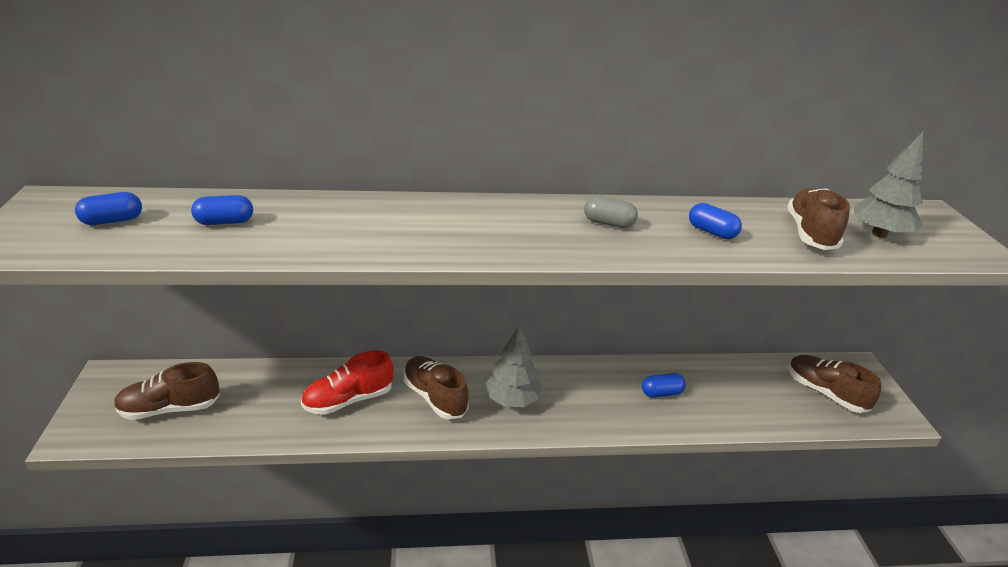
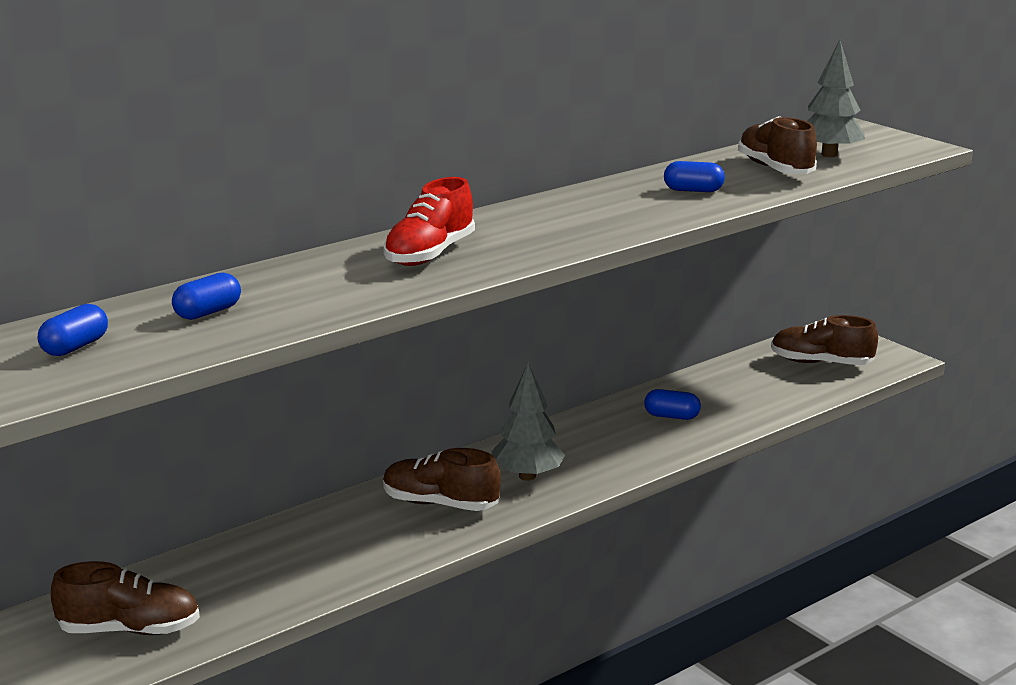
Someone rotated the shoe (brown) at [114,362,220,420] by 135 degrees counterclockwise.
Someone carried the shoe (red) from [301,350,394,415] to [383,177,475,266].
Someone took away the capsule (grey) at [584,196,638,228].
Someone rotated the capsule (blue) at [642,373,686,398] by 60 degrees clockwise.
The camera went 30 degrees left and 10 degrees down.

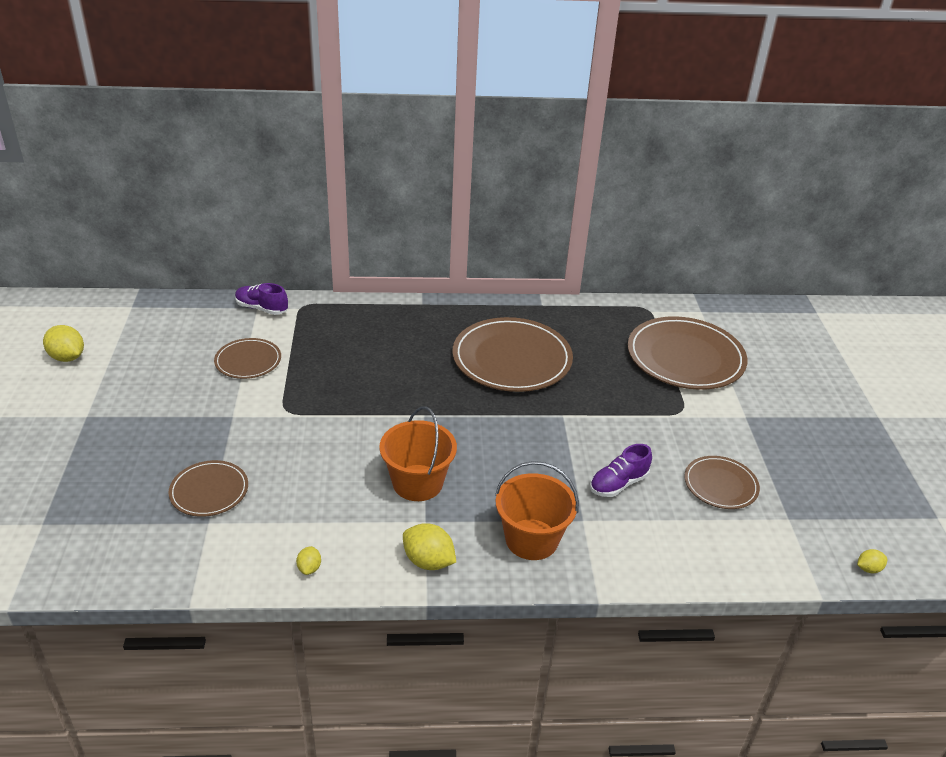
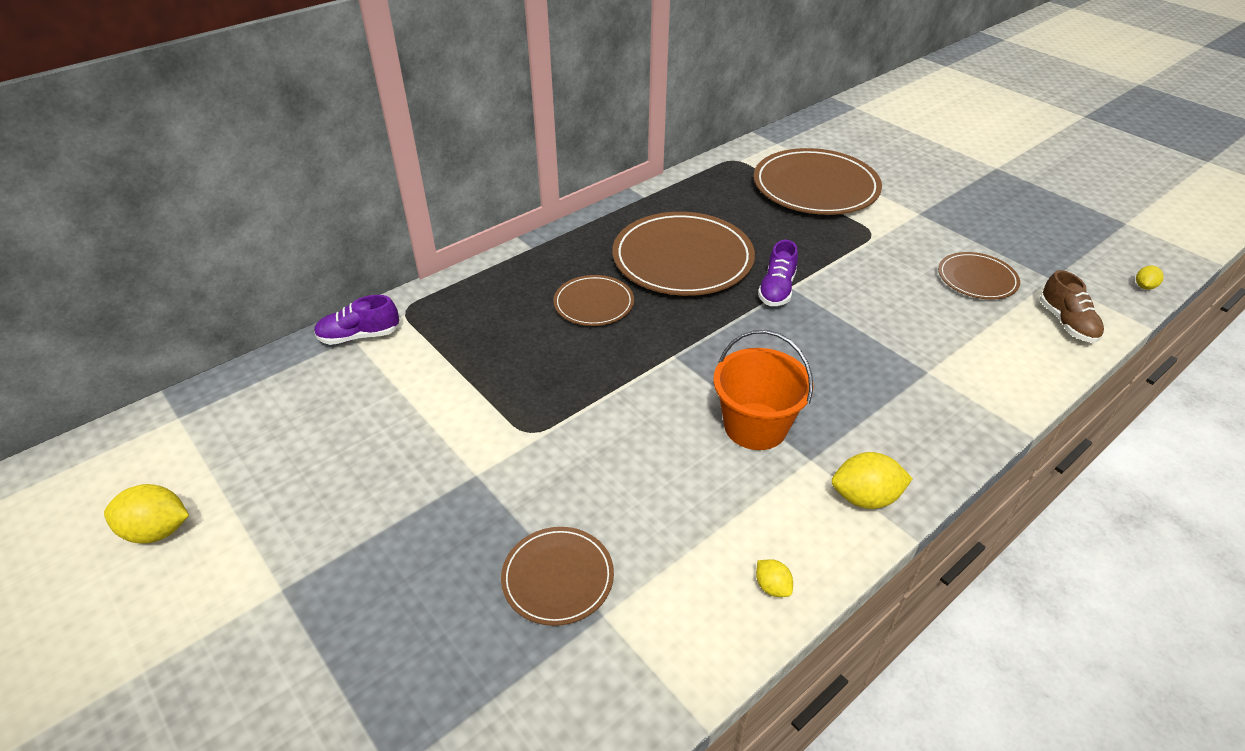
Someone carried the plate (brown) from [214,338,281,379] to [553,275,634,326].
Someone took away the bucket (orange) at [495,461,579,560].
Someone carried the shoe (purple) from [590,444,652,497] to [758,240,798,306].
Someone put down the shoe (brown) at [1040,270,1104,343].
The camera went 35 degrees left and 5 degrees up.

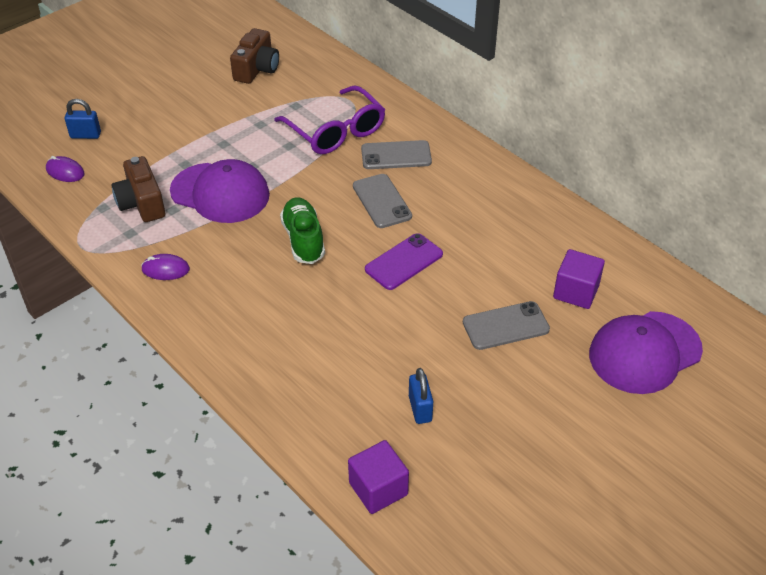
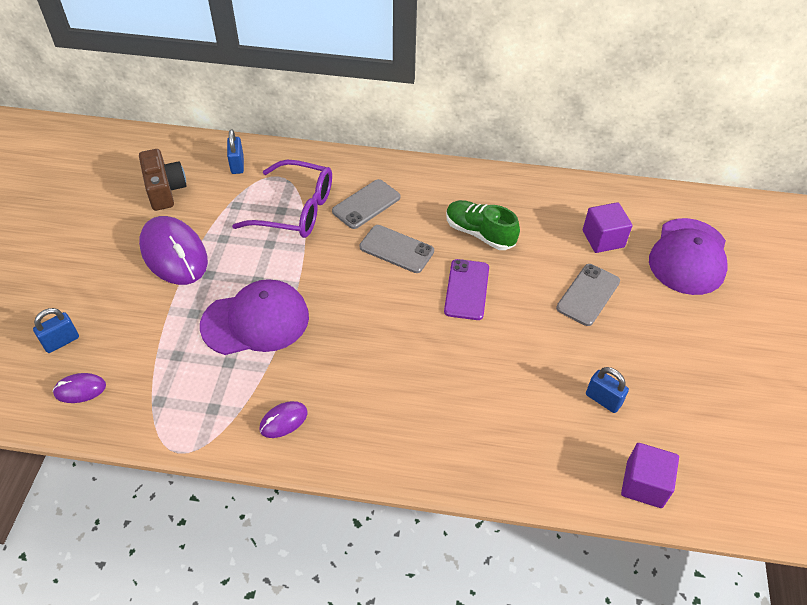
Someone took away the camera (brown) at [112,156,165,222].
Someone carried the shoe (green) from [280,197,325,264] to [446,200,520,250].
Someone put down the mouse (purple) at [139,216,208,285].
Someone put down the padlock (blue) at [227,129,244,174].
The camera went 40 degrees left and 5 degrees up.

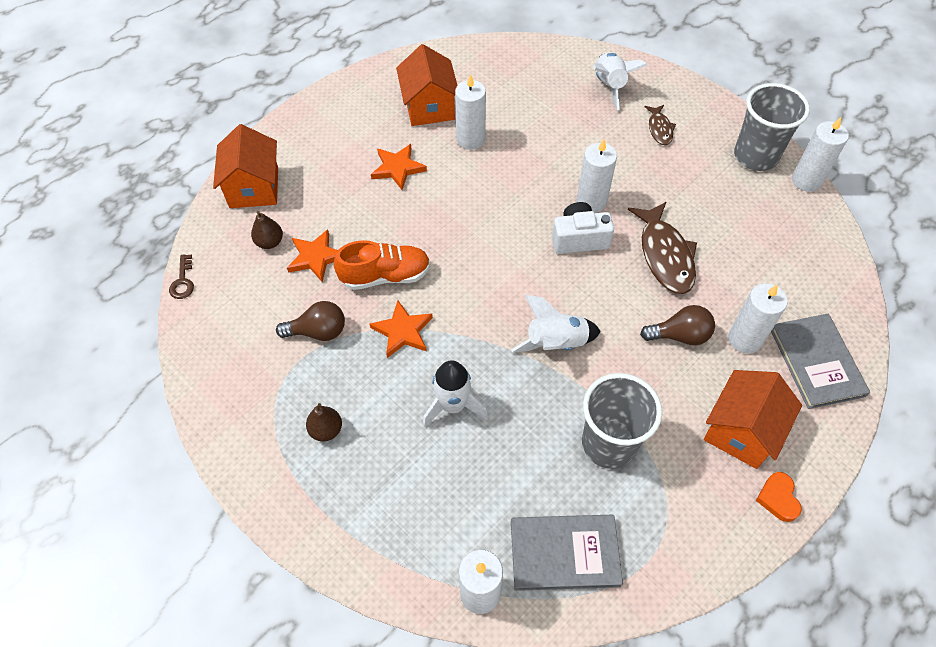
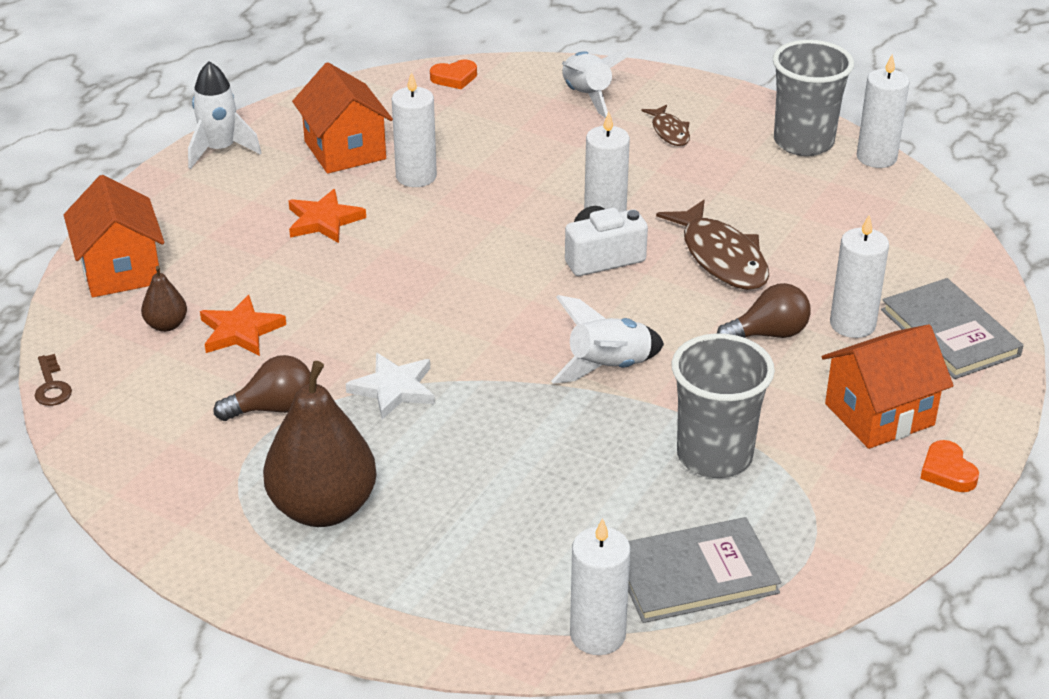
Someone scaled the pear (brown) at [306,403,342,442] by 2.19.
Someone took away the shoe (orange) at [334,240,430,290].
Someone repainted the star (orange) at [369,300,433,358], which became the star (white) at [346,353,435,420].
Someone carried the rocket (white) from [422,360,488,428] to [188,61,261,169].
Someone rotated the house (orange) at [704,370,802,469] by 45 degrees clockwise.
Someone put down the heart (orange) at [430,59,477,89].
The camera went 15 degrees left and 20 degrees down.

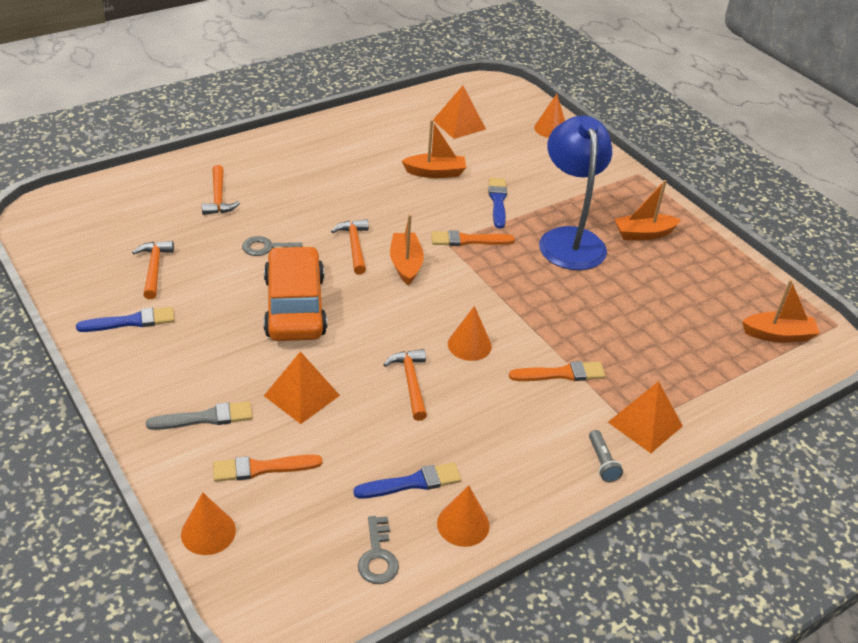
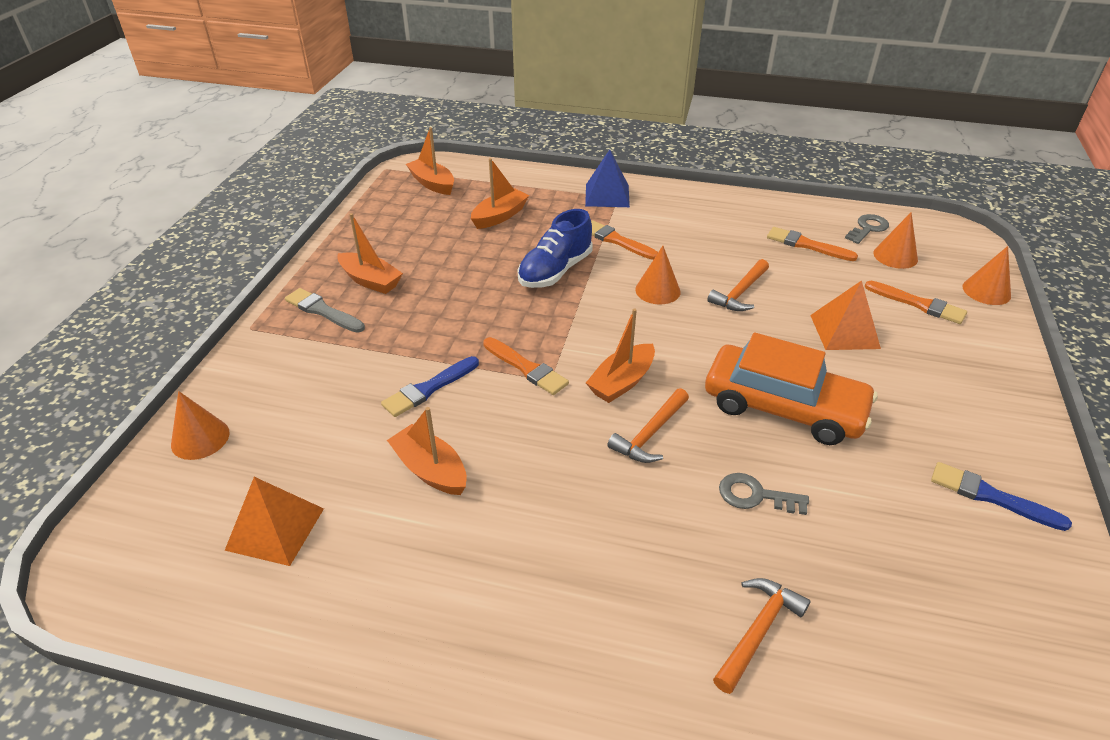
Someone took away the hammer (orange) at [132,241,174,299].
Someone carried the brush (grey) from [146,401,253,430] to [285,288,365,333].
Someone rotated the key (grey) at [242,236,302,256] by 150 degrees clockwise.
Someone rotated the car (orange) at [264,246,327,341] by 105 degrees counterclockwise.
Someone repainted the brush (blue) at [353,463,461,499], which became the brush (orange) at [767,227,858,261].
Someone carried the cone (orange) from [437,485,490,547] to [873,212,918,269].
Someone took away the lamp (blue) at [539,116,612,270].
Someone took away the flashlight (grey) at [589,430,623,482].
Someone repainted the pyramid (orange) at [608,381,683,453], which became the pyramid (blue) at [585,149,630,207].
Someone put down the boat (orange) at [471,158,529,229].
Someone put down the shoe (blue) at [518,209,593,288].
The camera went 130 degrees left and 0 degrees up.

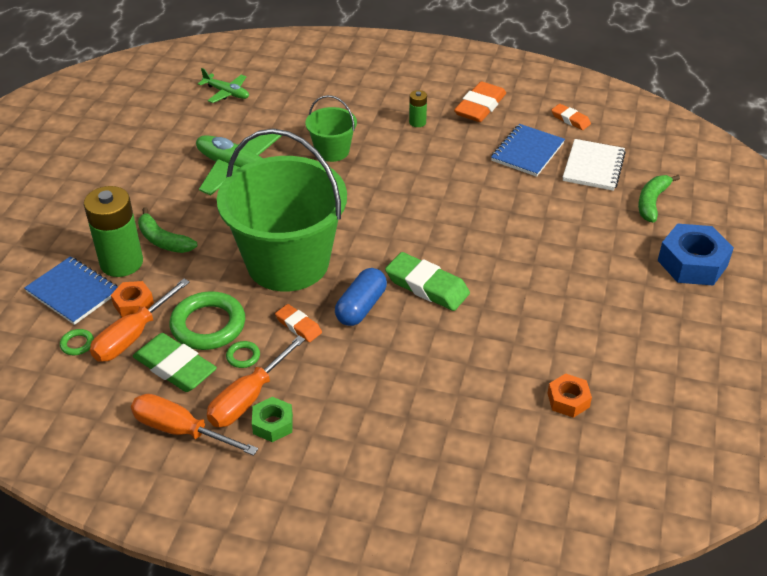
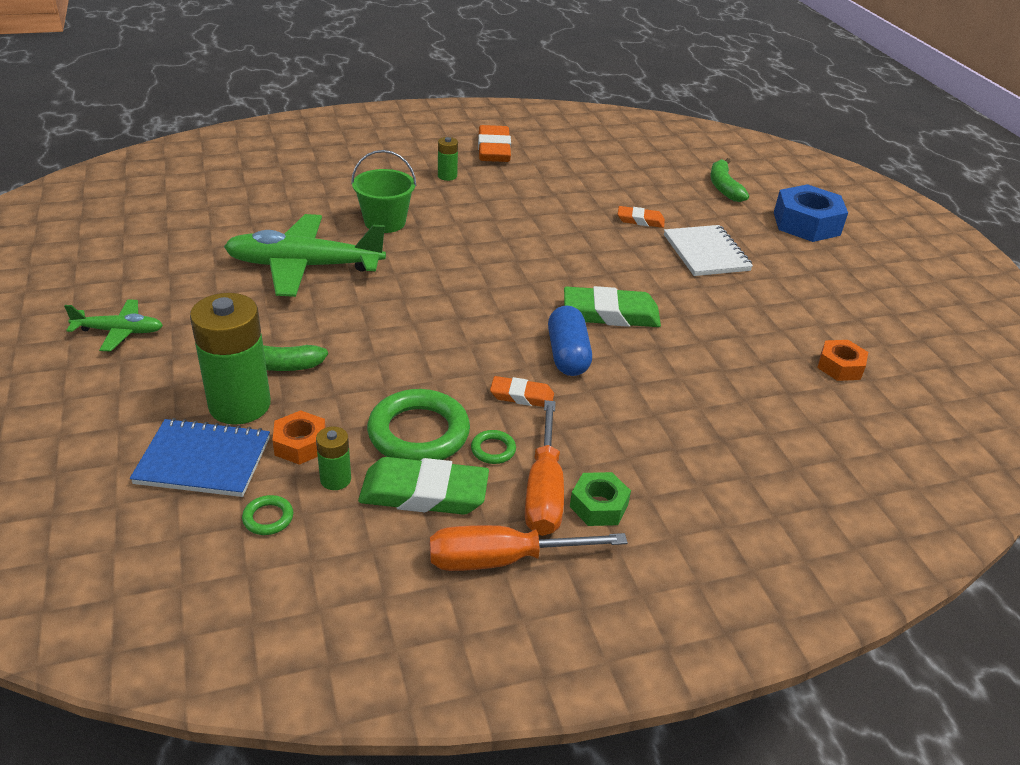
Someone swapped the screwdriver (orange) at [90,279,190,362] for the battery (green) at [316,426,351,490].
Someone carried the plane (green) from [198,68,249,103] to [64,299,163,352].
Someone took away the bucket (green) at [217,128,347,292].
Someone took away the notebook (blue) at [491,124,565,177].
Someone carried the eraser (orange) from [551,104,591,130] to [618,206,665,228].
Someone carried the notebook (white) from [563,139,626,191] to [664,225,753,276].
The camera went 35 degrees left and 5 degrees down.

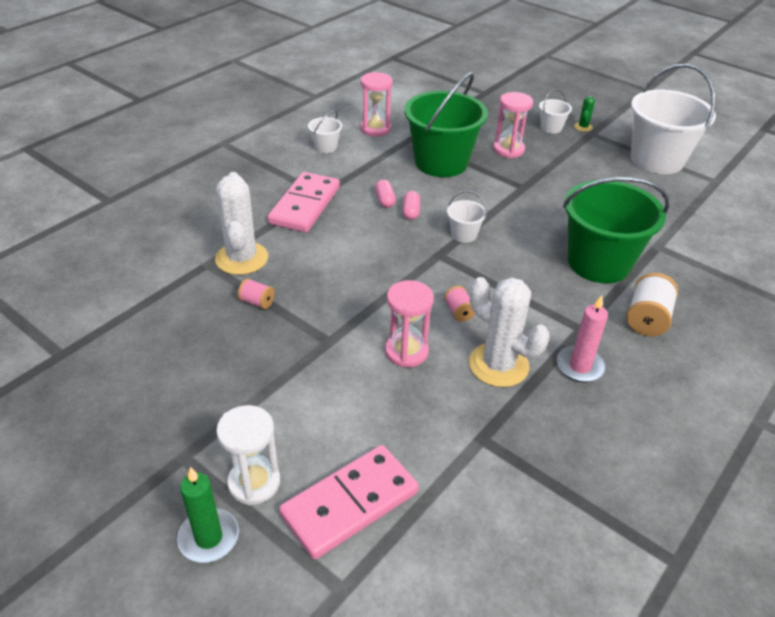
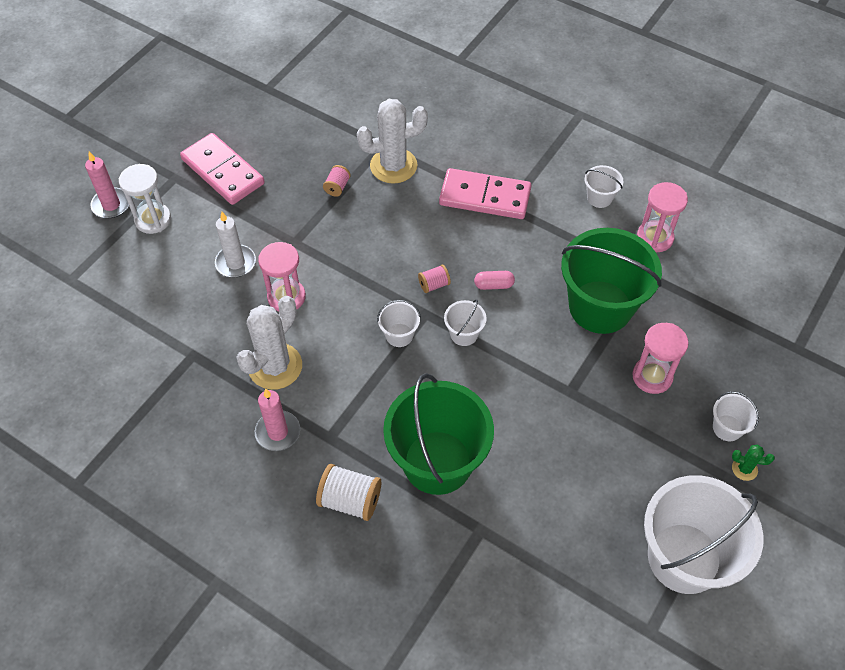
Someone repainted the candle (green) at [177,467,239,563], which became the candle (pink) at [85,152,129,218].
Someone carried the domino (pink) from [279,445,419,560] to [180,133,265,205].
Someone took away the capsule (pink) at [375,180,396,208].
Someone carried the spool (pink) from [444,286,475,322] to [418,265,451,293].
Someone put down the candle (white) at [215,212,256,277].
Someone put down the bucket (white) at [377,300,421,347].
The camera went 85 degrees right and 15 degrees up.

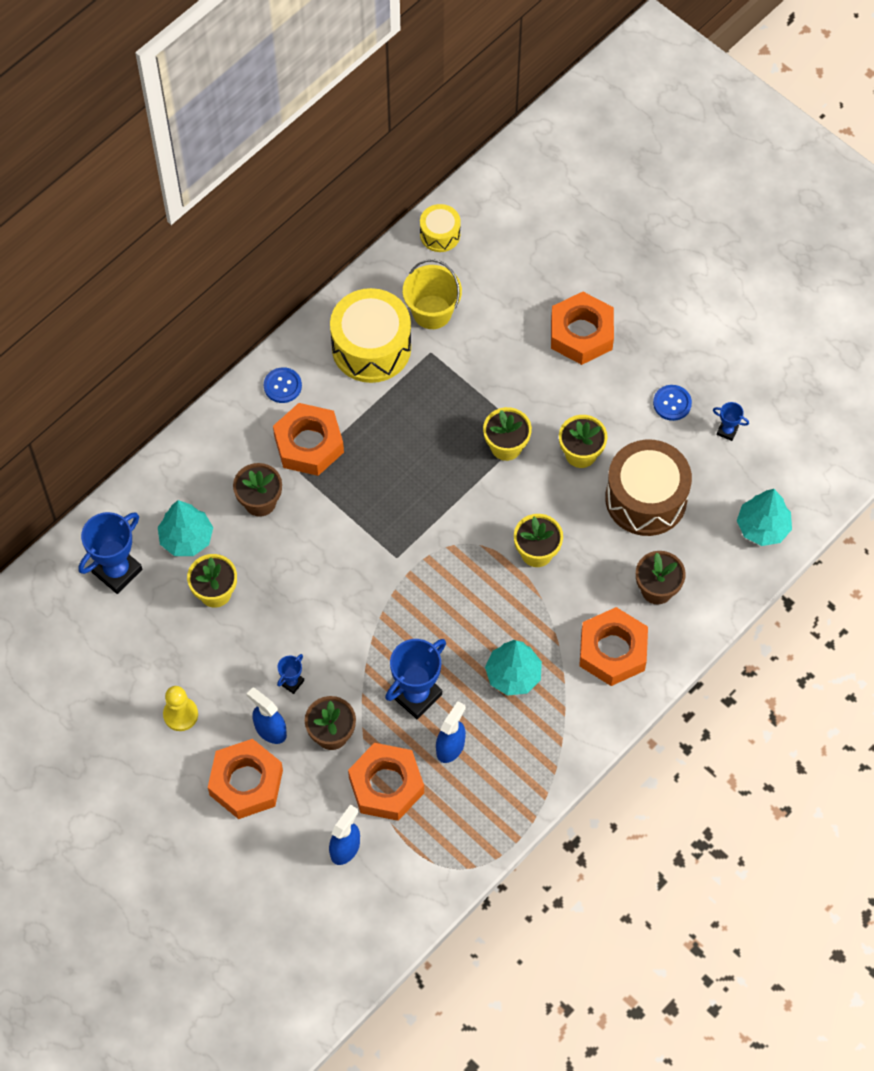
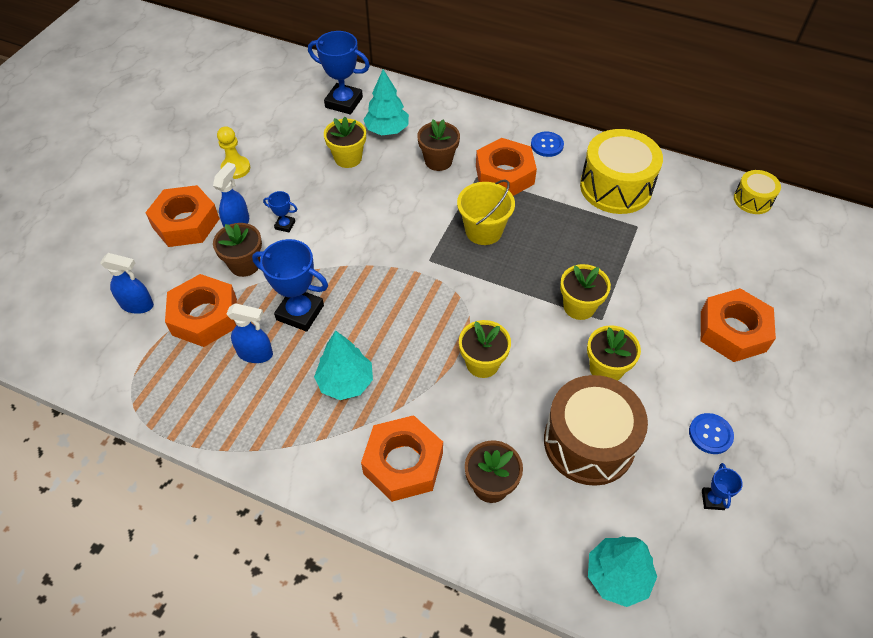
Someone carried the bucket (yellow) from [403,259,462,329] to [457,180,515,245].
The camera went 70 degrees right and 10 degrees down.

